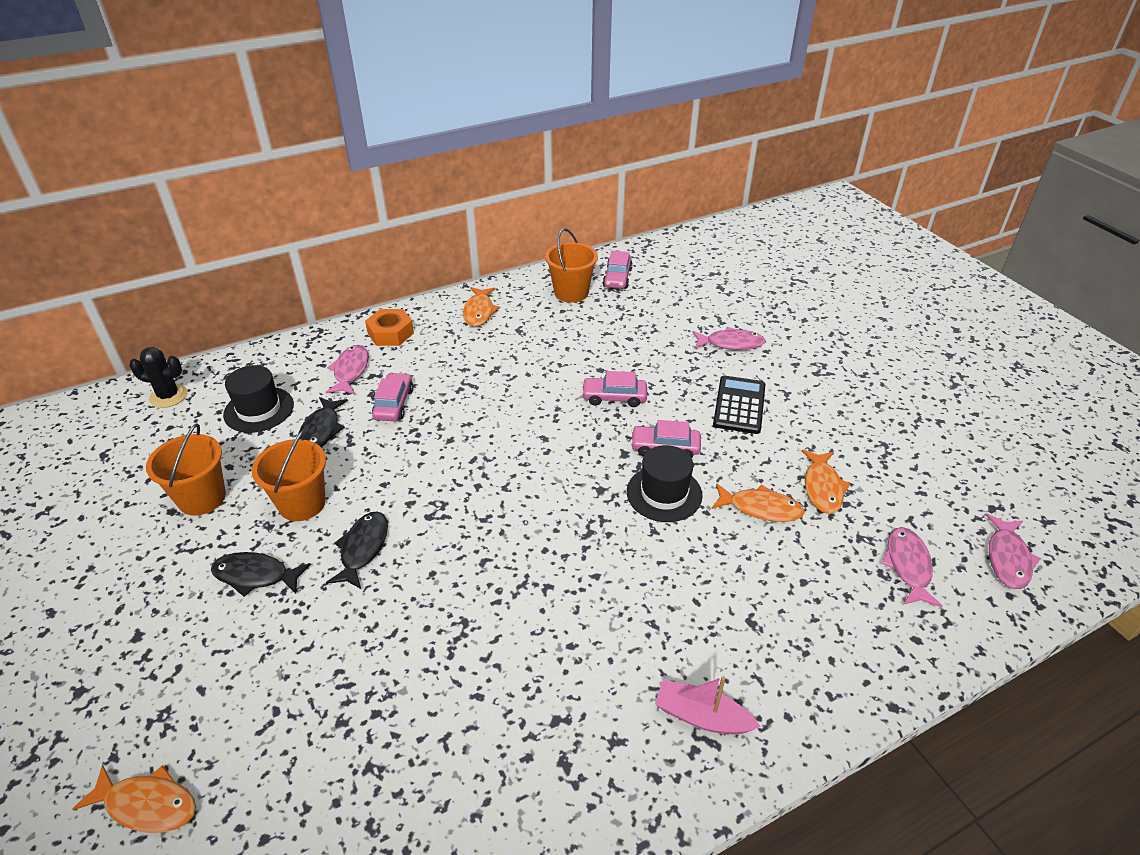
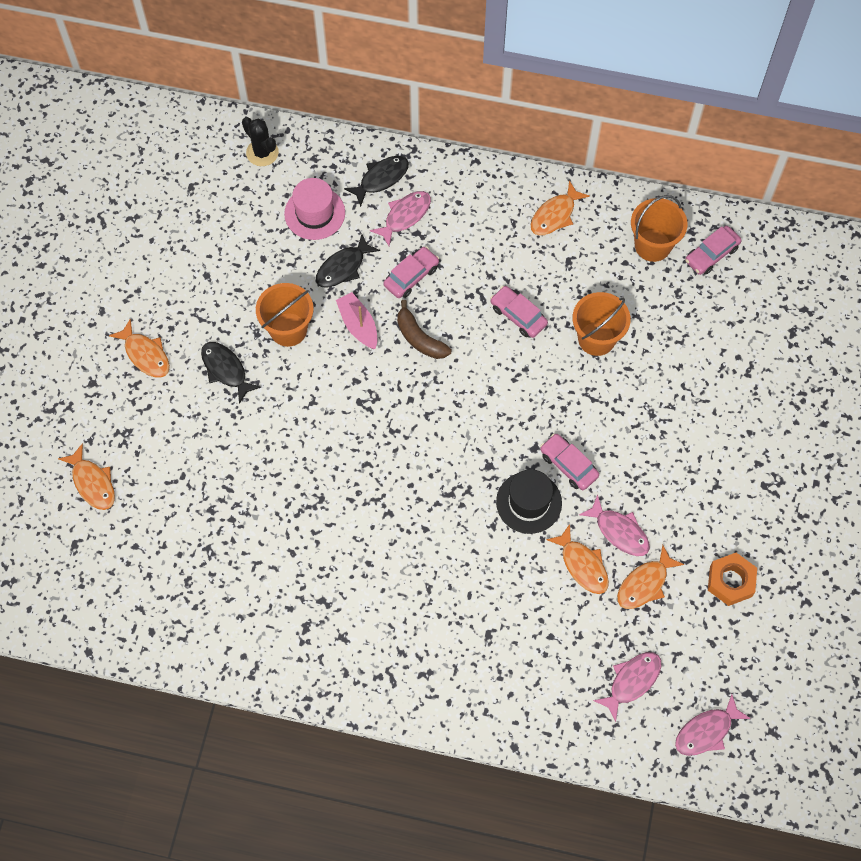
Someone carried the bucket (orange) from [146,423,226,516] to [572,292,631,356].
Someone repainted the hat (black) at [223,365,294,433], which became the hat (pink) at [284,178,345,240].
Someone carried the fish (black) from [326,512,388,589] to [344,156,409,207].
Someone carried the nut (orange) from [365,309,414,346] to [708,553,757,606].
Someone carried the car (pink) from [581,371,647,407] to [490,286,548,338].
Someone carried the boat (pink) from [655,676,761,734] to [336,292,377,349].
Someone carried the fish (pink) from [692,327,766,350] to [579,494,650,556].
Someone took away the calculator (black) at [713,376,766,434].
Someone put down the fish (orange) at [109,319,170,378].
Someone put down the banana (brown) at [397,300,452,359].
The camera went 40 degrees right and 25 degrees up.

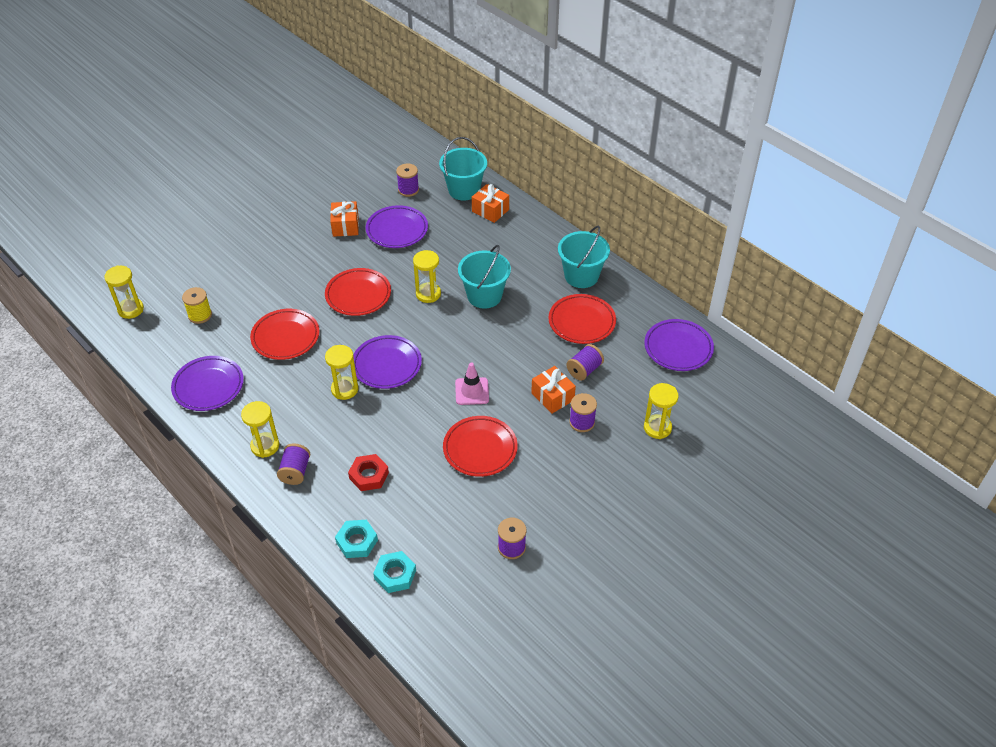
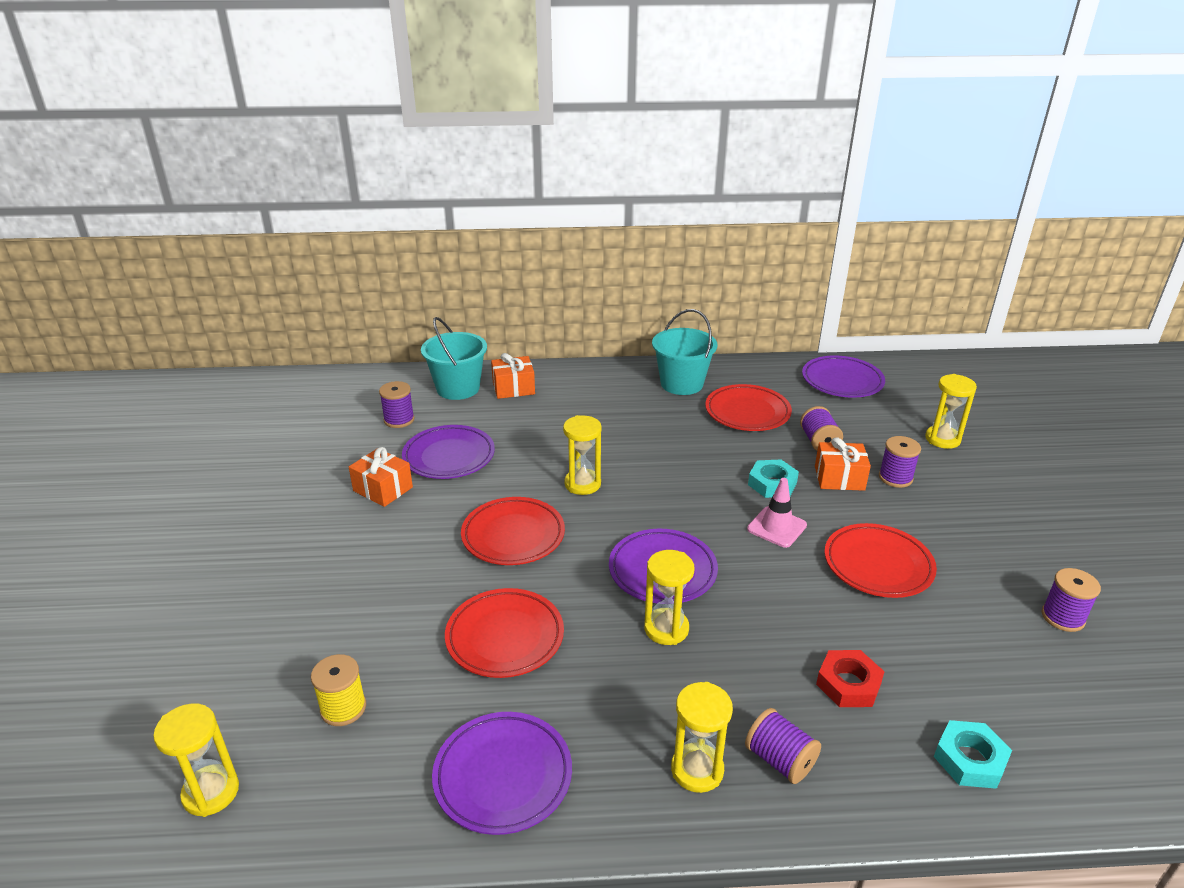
Someone carried the nut (turquoise) from [373,551,416,593] to [748,460,799,498].
Someone took away the bucket (turquoise) at [458,245,511,309].
The camera went 50 degrees left and 15 degrees down.

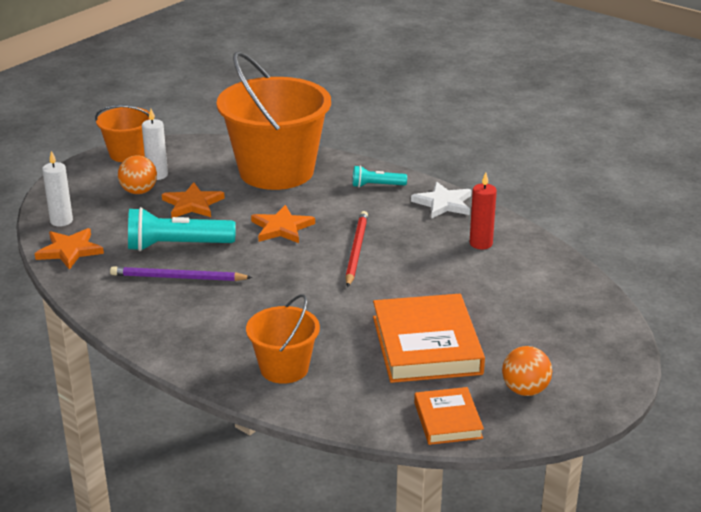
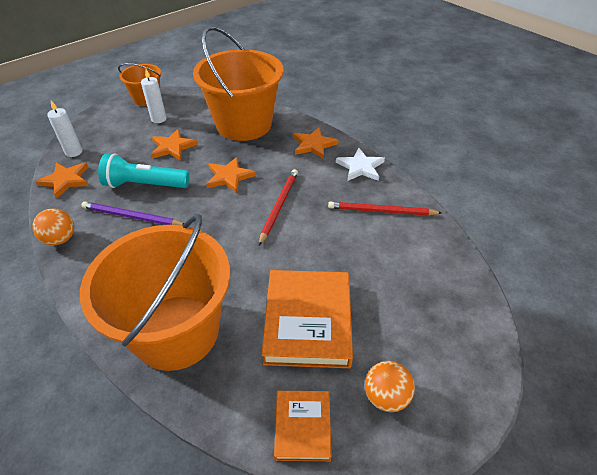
Someone carried the ball (orange) from [118,156,157,194] to [32,208,74,245].
Someone scaled the bucket (orange) at [246,294,320,384] by 1.97.
Someone swapped the flashlight (turquoise) at [353,165,407,188] for the star (orange) at [293,127,338,159].
Someone swapped the candle (red) at [470,172,497,249] for the pencil (red) at [328,202,442,216].
The camera went 10 degrees right and 15 degrees up.

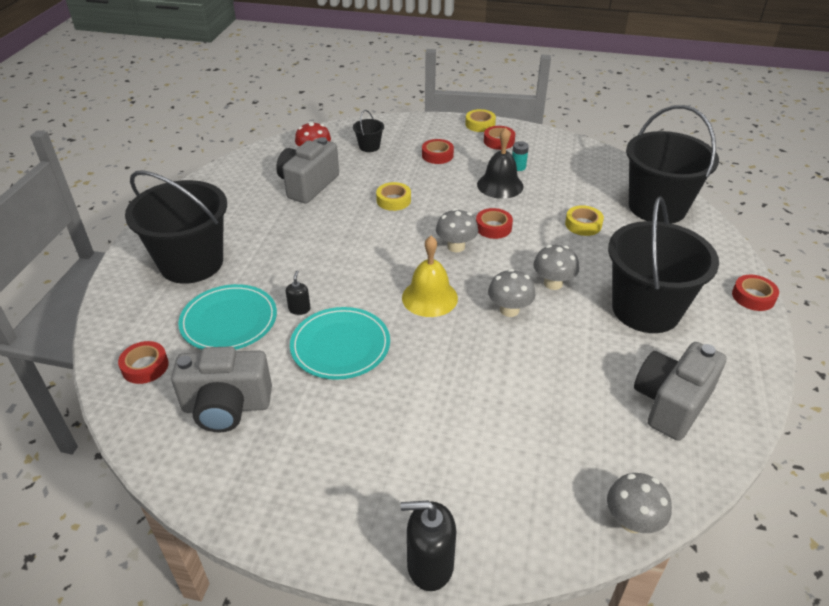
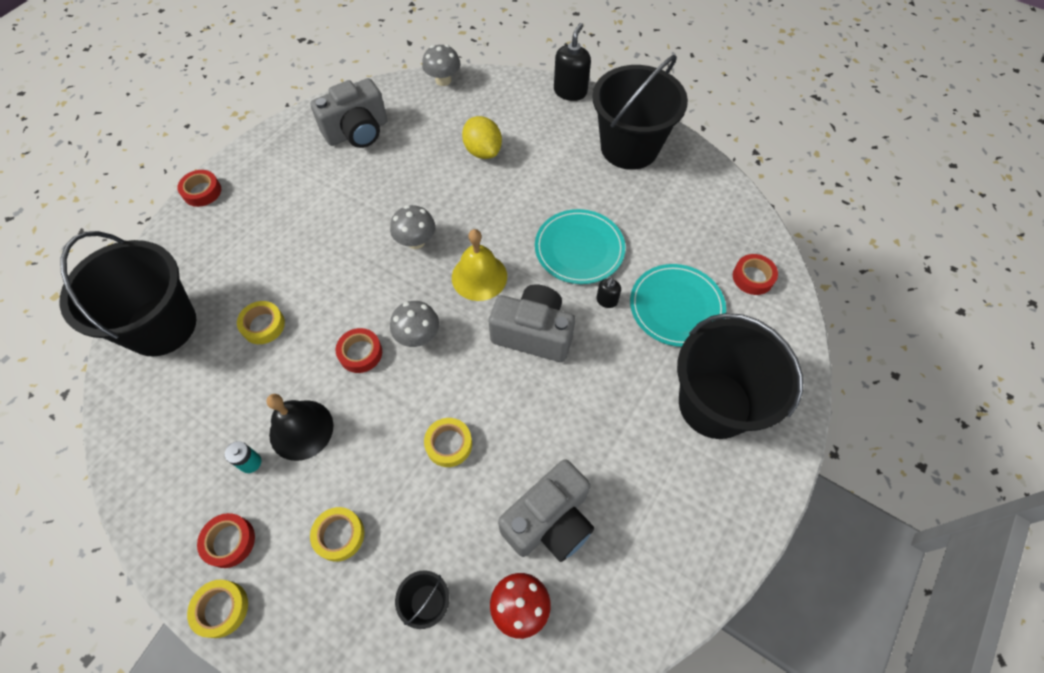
Someone carried the camera (grey) from [171,346,272,432] to [489,284,575,362].
Someone rotated the soap dispenser (black) at [401,501,456,591] by 90 degrees counterclockwise.
Someone repainted the tape (red) at [422,139,454,164], which became the tape (yellow) at [310,507,364,562].
Someone took away the mushroom (grey) at [533,245,579,290].
Someone carried the bucket (black) from [608,196,719,333] to [592,55,688,170].
Someone put down the lemon (yellow) at [462,116,502,159].
The camera went 160 degrees left and 20 degrees up.

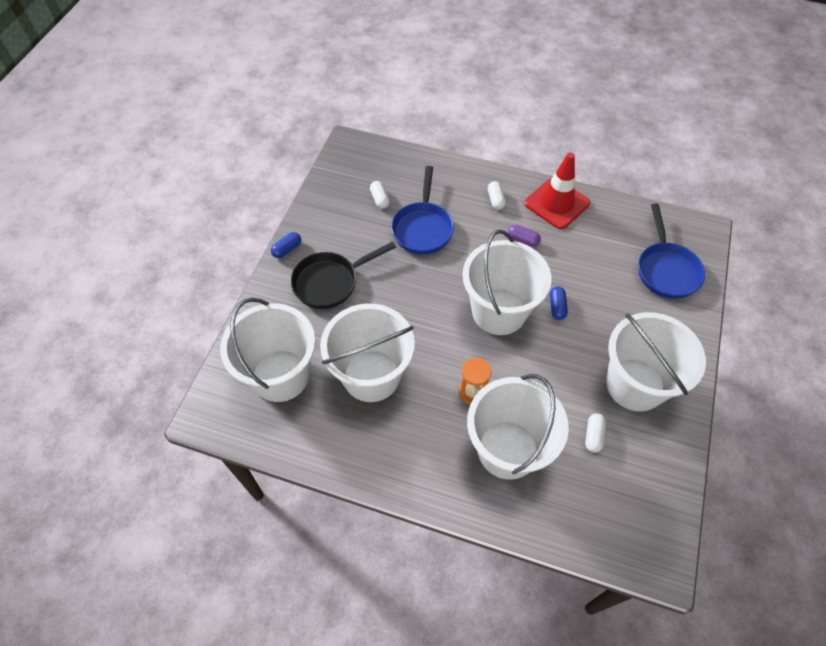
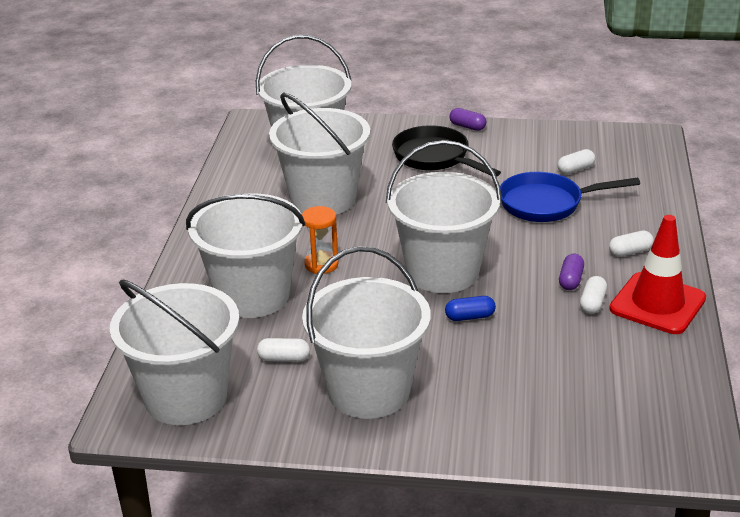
Someone repainted the capsule (blue) at [271,232,301,258], which became the capsule (purple) at [449,108,486,131].
Someone took away the pan (blue) at [638,203,705,299].
Someone put down the bucket (white) at [110,280,239,425].
Someone put down the capsule (white) at [580,276,607,314].
The camera went 80 degrees right and 25 degrees down.

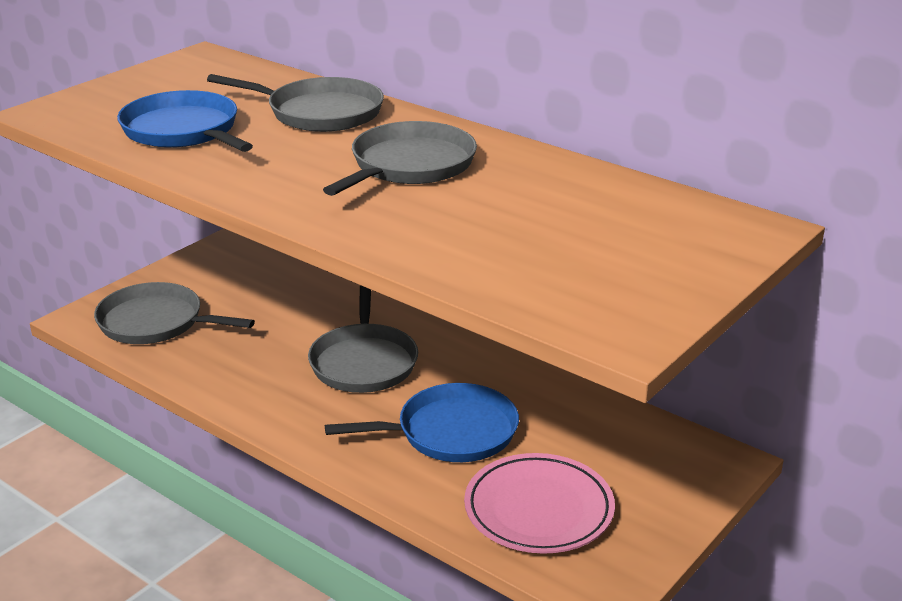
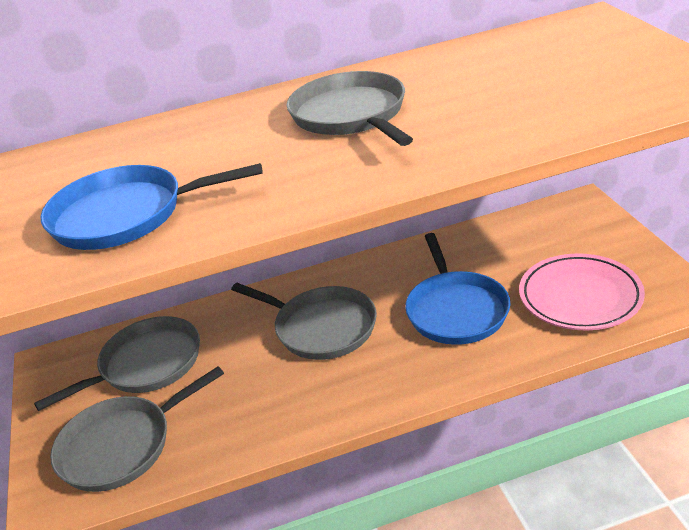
Someone carried the pan (grey) from [207,74,384,132] to [34,316,200,411].
Someone rotated the pan (blue) at [325,383,519,462] by 150 degrees clockwise.
The camera went 50 degrees left and 5 degrees up.

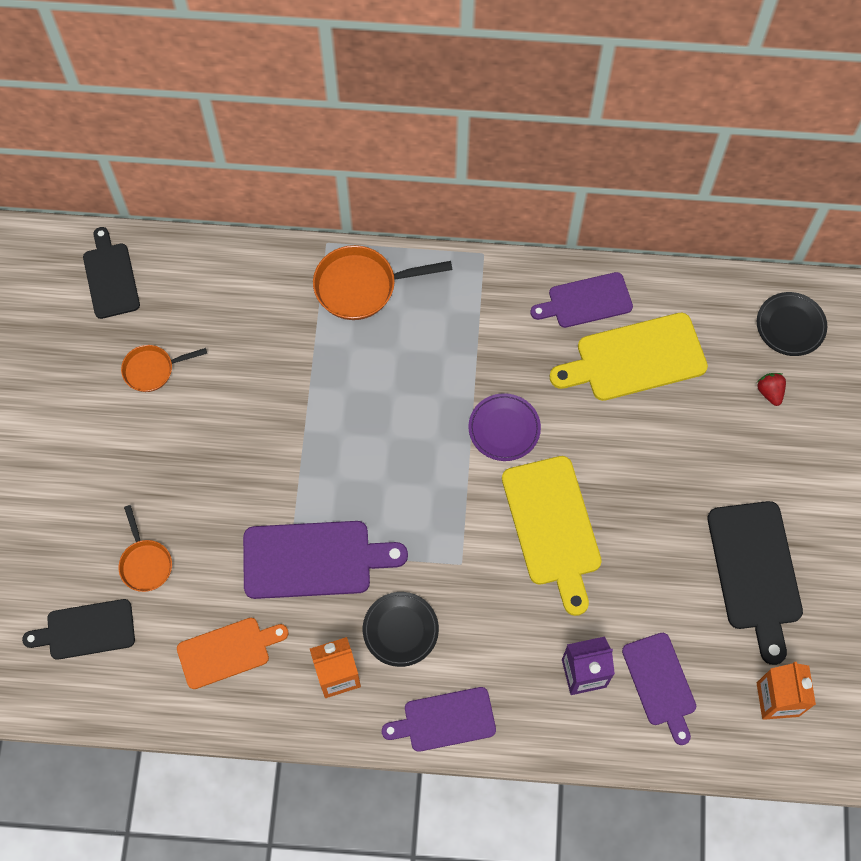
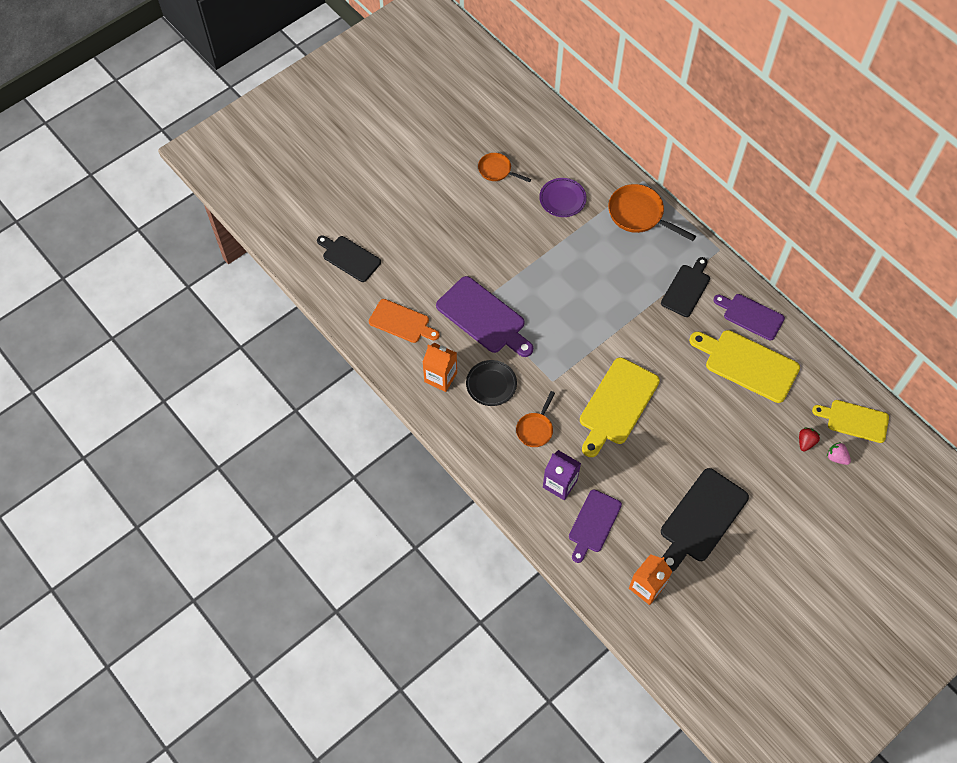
Someone carried the cutting board (black) from [83,227,140,319] to [661,257,710,317].
Someone carried the pan (orange) from [119,505,172,592] to [516,391,555,447].
Someone took away the cutting board (purple) at [382,687,496,752].
Someone carried the plate (purple) from [468,393,541,461] to [539,178,587,217].
Someone swapped the plate (black) at [757,292,827,356] for the cutting board (yellow) at [812,400,889,443].
Someone put down the strawberry (pink) at [827,442,851,465].
The camera went 45 degrees right and 5 degrees down.

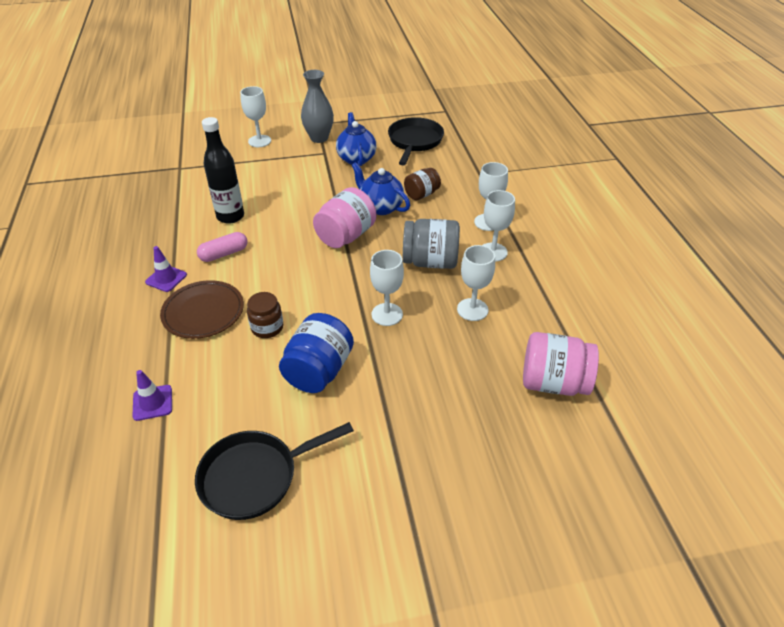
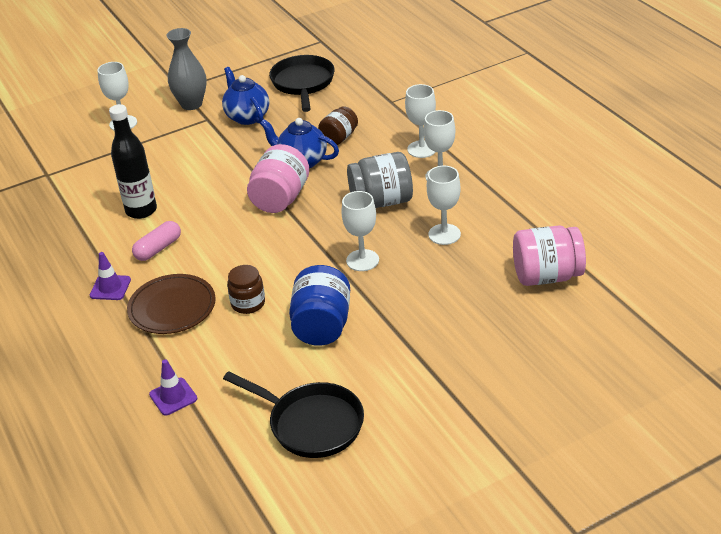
Someone rotated the pan (black) at [195,422,354,520] by 105 degrees counterclockwise.
The camera went 15 degrees left and 5 degrees down.

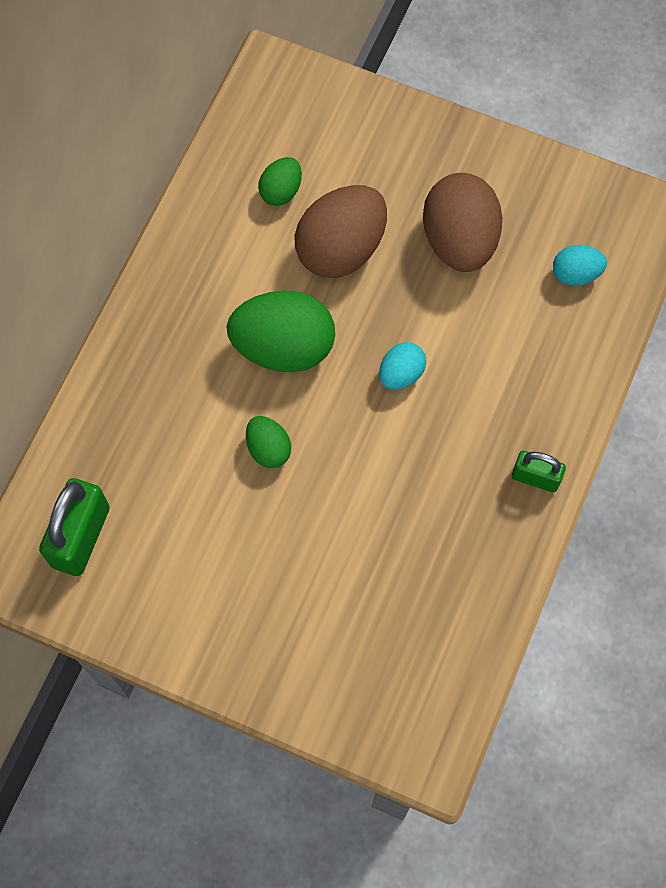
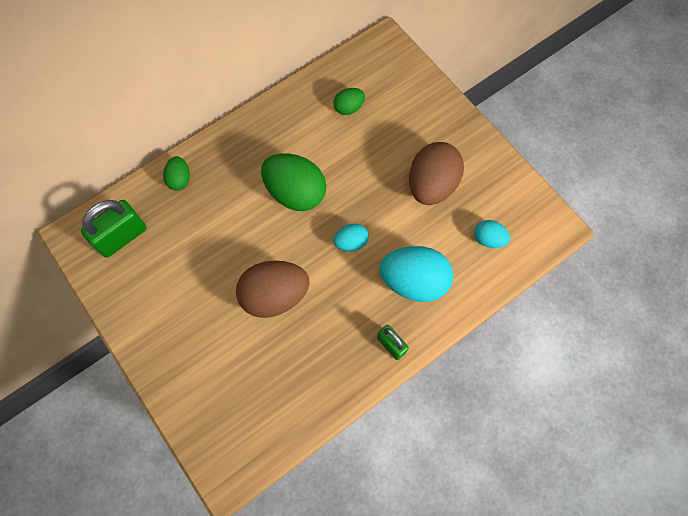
Someone carried the egg (green) from [246,416,291,468] to [163,156,190,191].
Someone carried the egg (brown) from [295,185,387,278] to [236,261,310,318].
Someone put down the egg (turquoise) at [380,246,453,302].
The camera went 30 degrees right and 0 degrees up.

